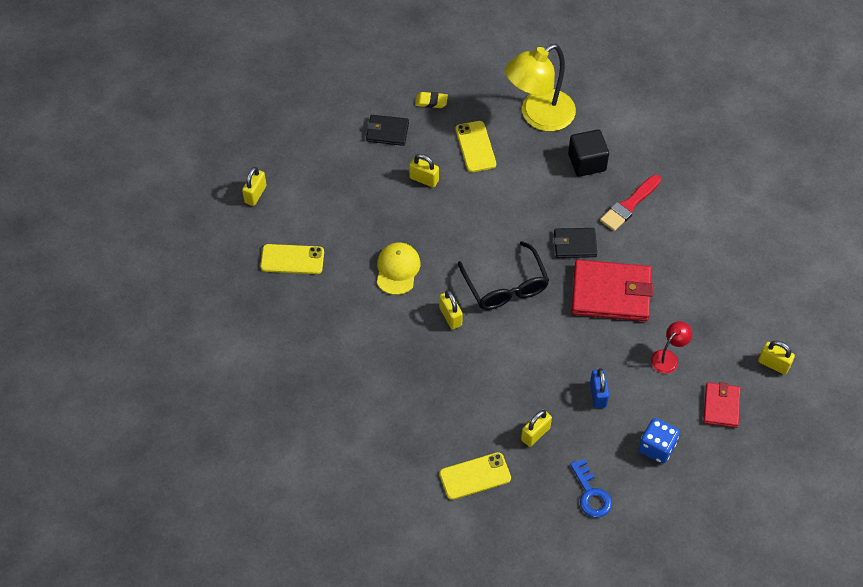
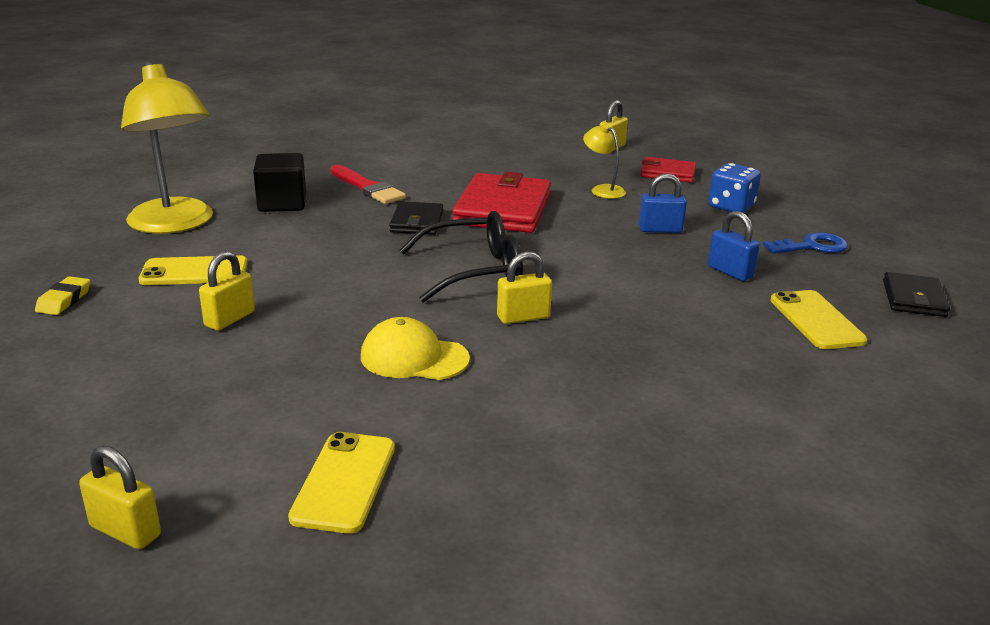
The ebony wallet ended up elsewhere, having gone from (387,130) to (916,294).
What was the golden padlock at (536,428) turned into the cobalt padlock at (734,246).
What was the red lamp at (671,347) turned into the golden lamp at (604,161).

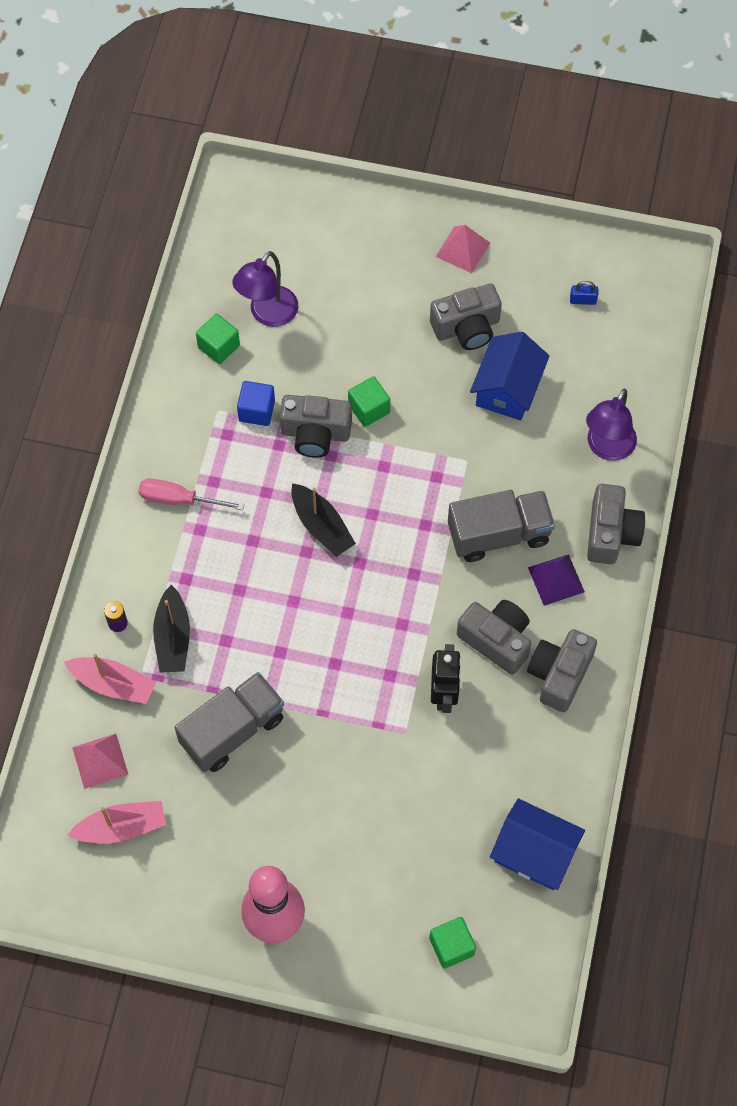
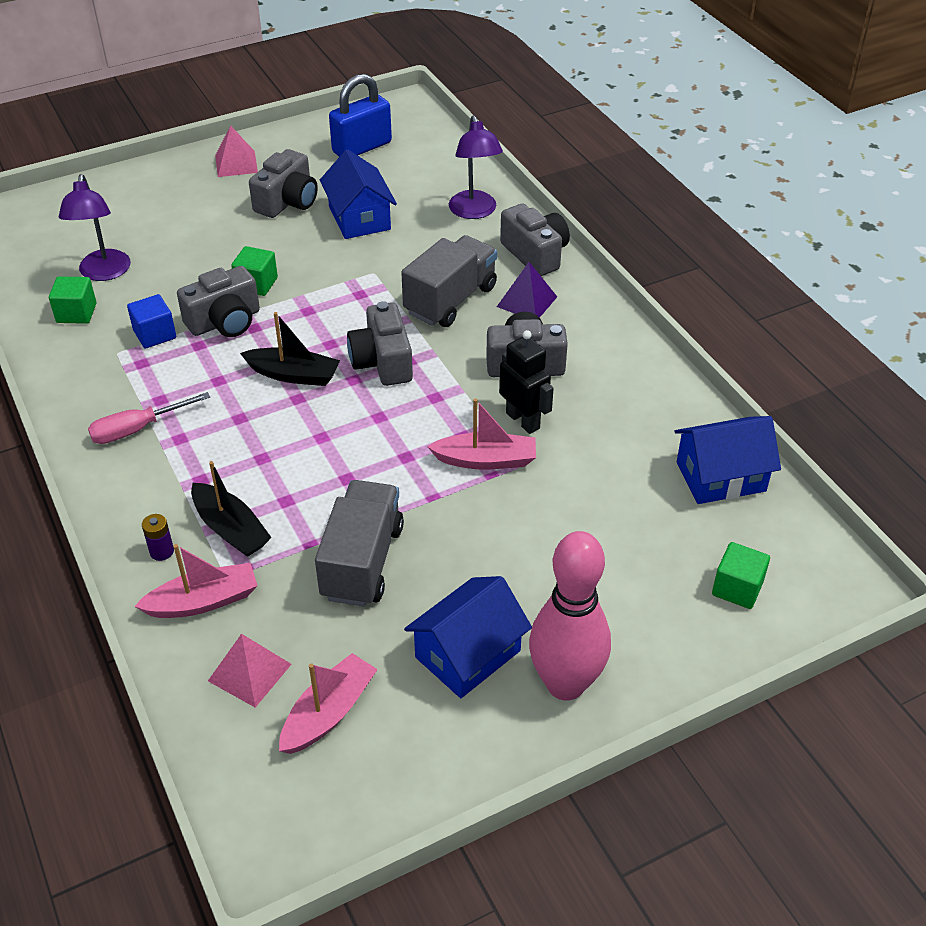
The second view gained the cobalt house at (468,637).
The second view gained the pink toy boat at (481,434).
The gray compact camera ended up elsewhere, having gone from (562,670) to (380,343).
The size of the cobalt padlock at (584,293) changed by a factor of 2.38.

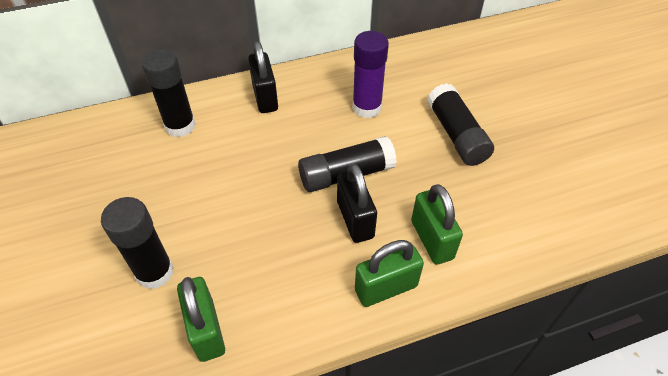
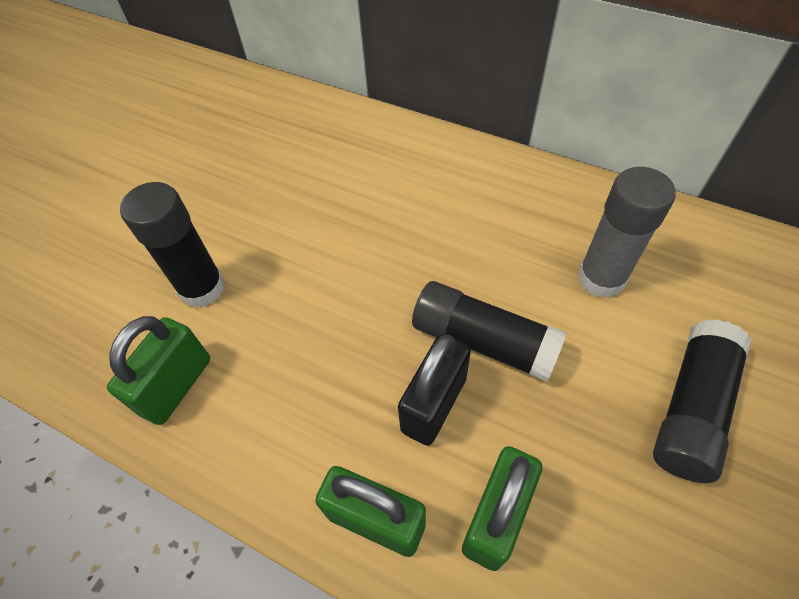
The second view lost the ebony glue stick at (168,93).
The second view lost the ebony padlock at (263,77).
What was the purple glue stick at (371,74) turned into the gray glue stick at (626,232).

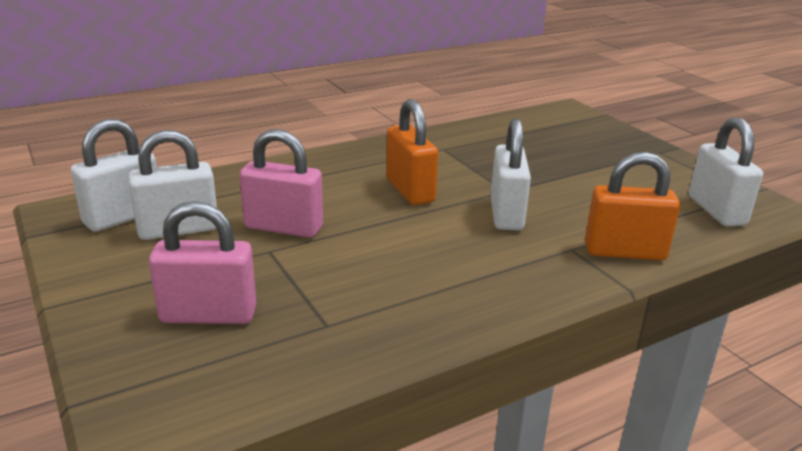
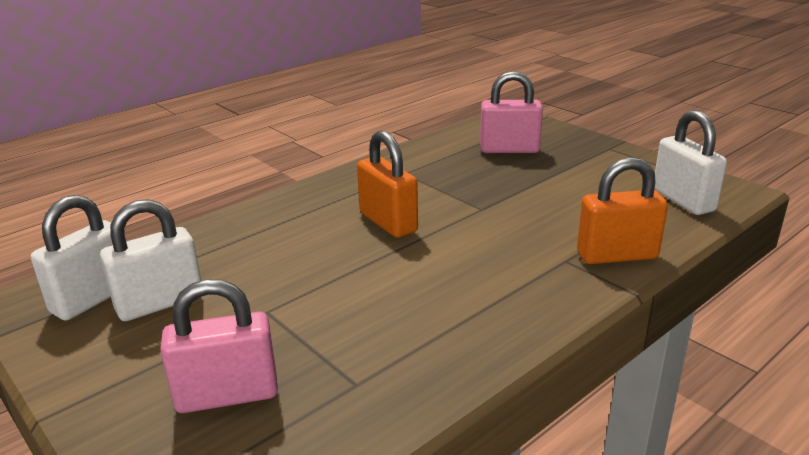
The second view lost the pure white padlock at (511,174).
The pink padlock ended up elsewhere, having gone from (281,183) to (511,112).

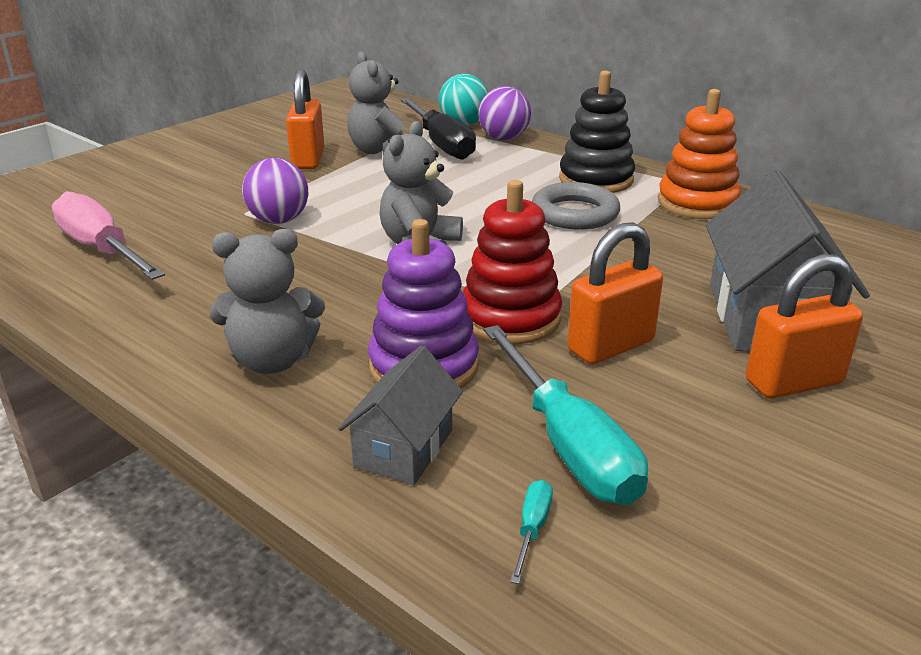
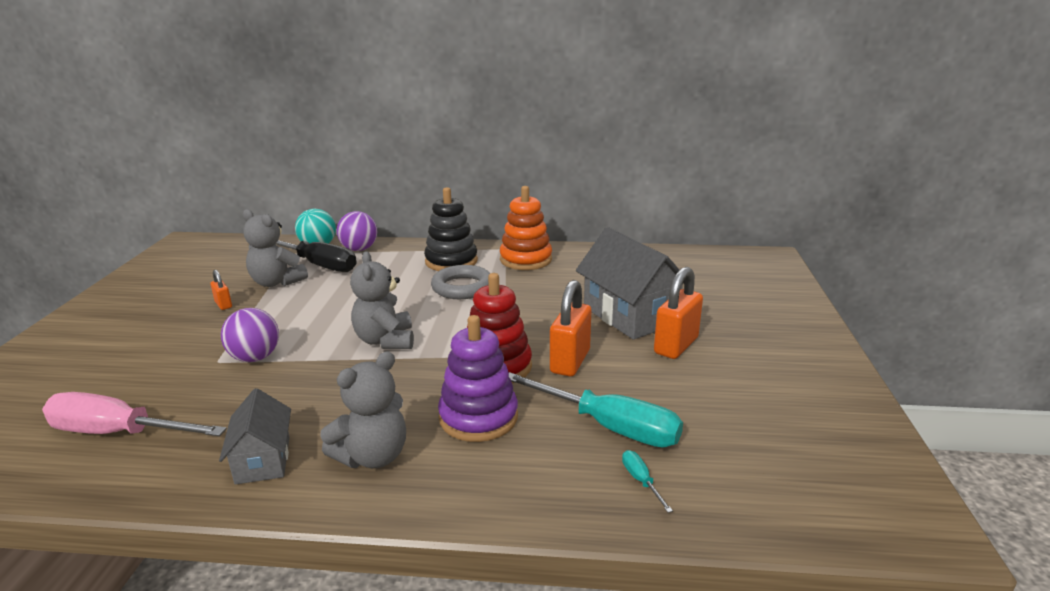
The gray house ended up elsewhere, having gone from (400,415) to (255,436).
The size of the orange-coloured padlock at (305,119) changed by a factor of 0.51.

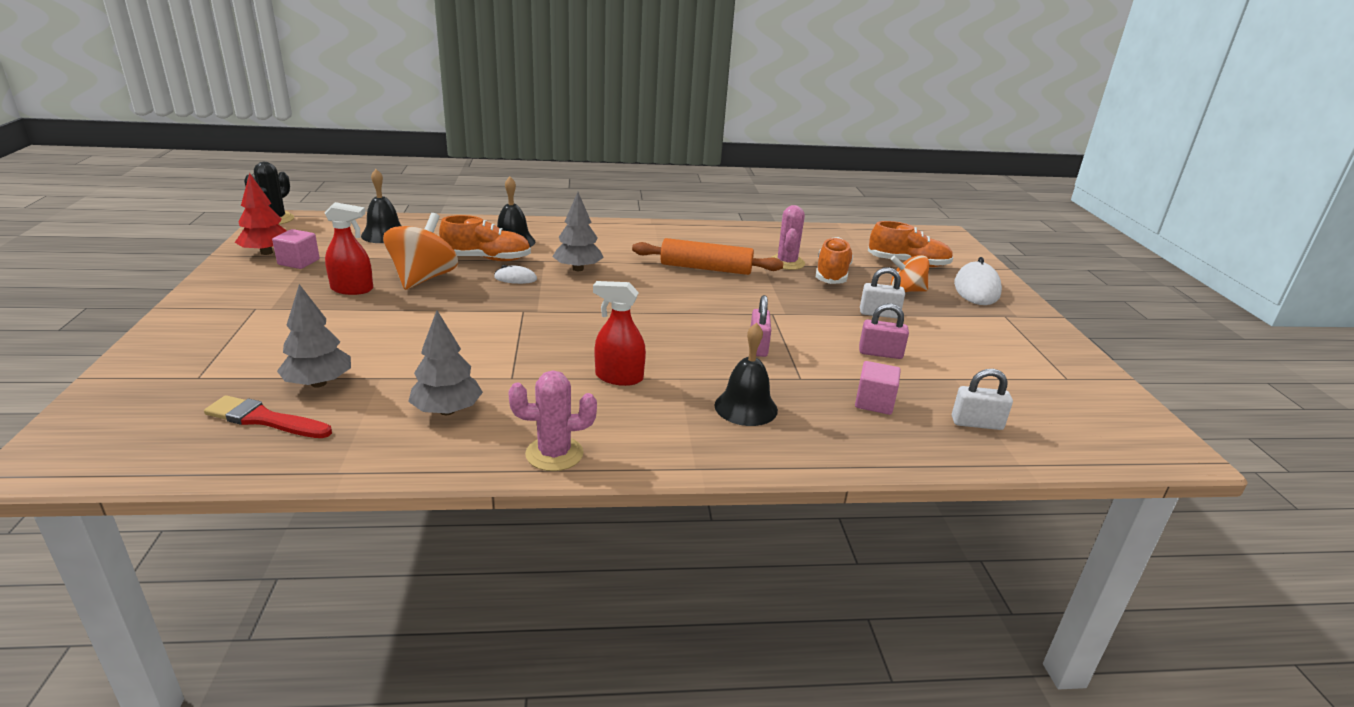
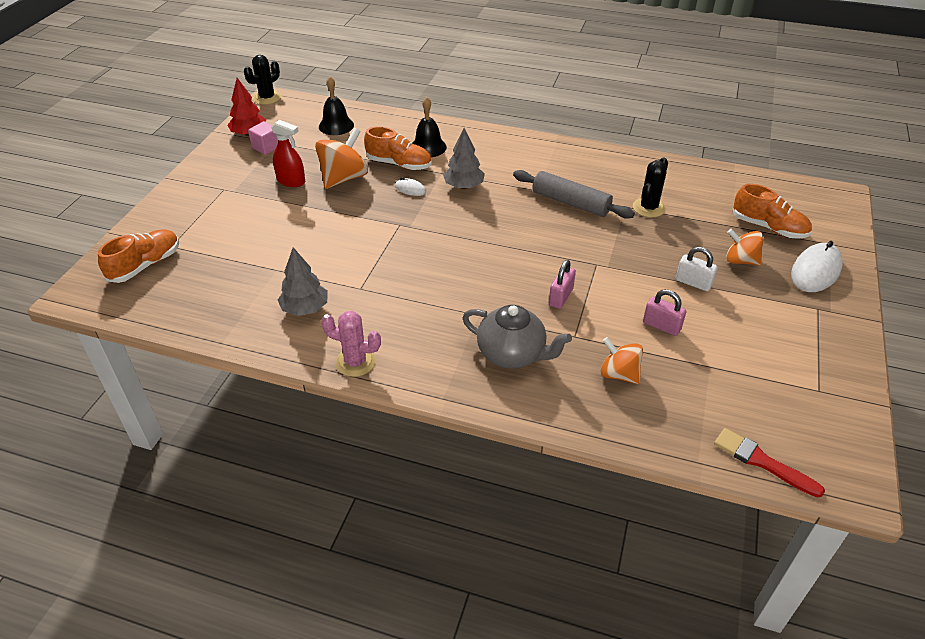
The second view lost the gray fir tree at (314,336).
The second view lost the red spray cleaner at (619,333).
The second view lost the pure white padlock at (982,399).
The red paint brush ended up elsewhere, having gone from (268,416) to (769,463).
The orange-coloured shoe ended up elsewhere, having gone from (834,260) to (138,256).
Where the ebony school bell stood at (746,374), the gray teapot came to stand at (517,337).
Where the pink cube stood at (878,388), the orange-coloured toy top came to stand at (621,360).
What was the orange-coloured pastry roller at (708,256) turned into the gray pastry roller at (574,194).
What was the pink cactus at (788,237) turned into the ebony cactus at (650,187).

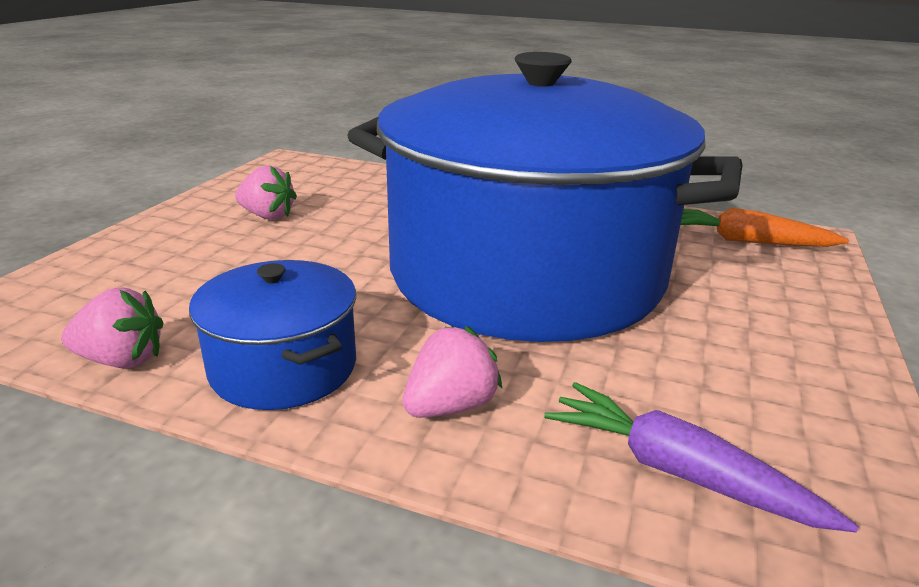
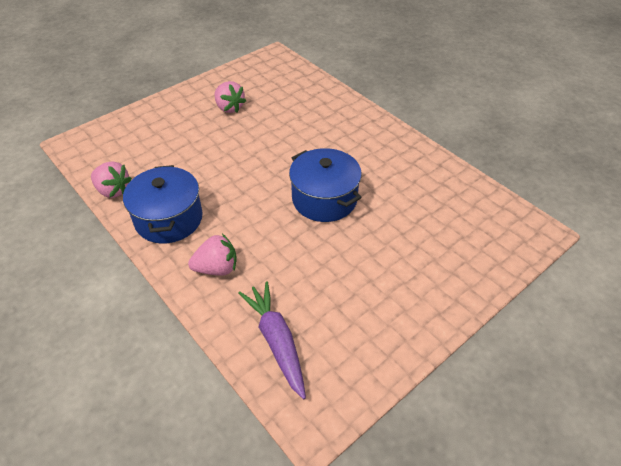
The second view lost the orange-coloured carrot at (765,227).
The size of the cobalt pot at (544,197) changed by a factor of 0.41.

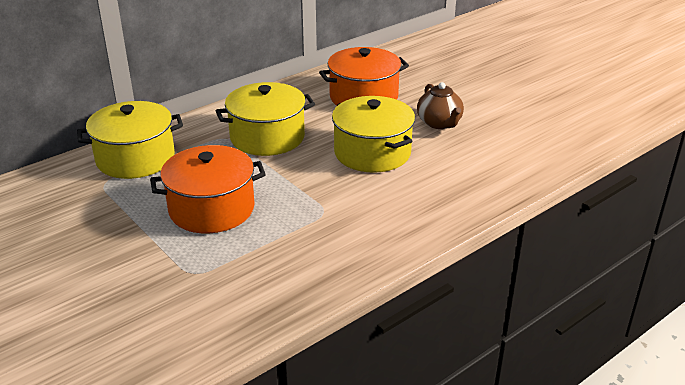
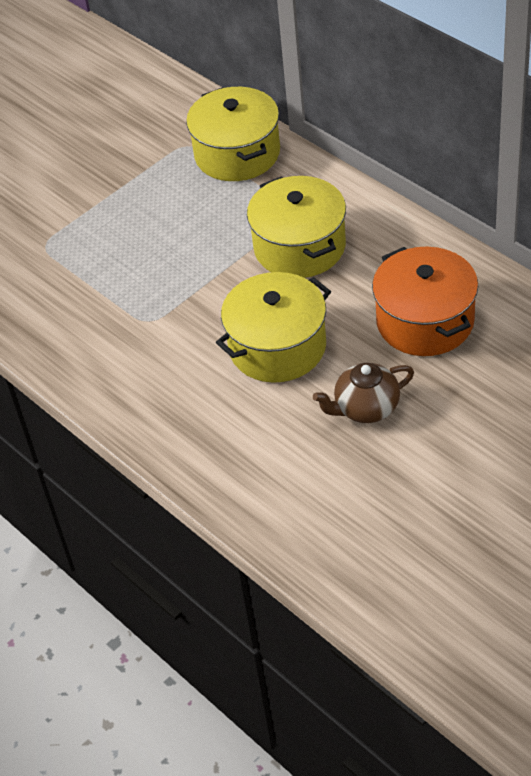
The second view lost the orange-coloured pot at (208,189).

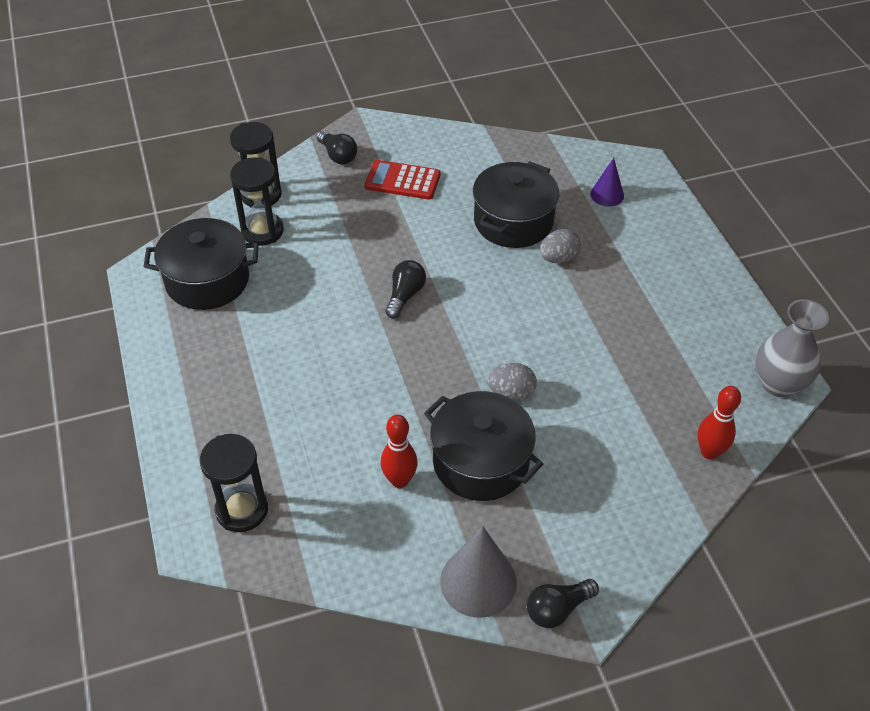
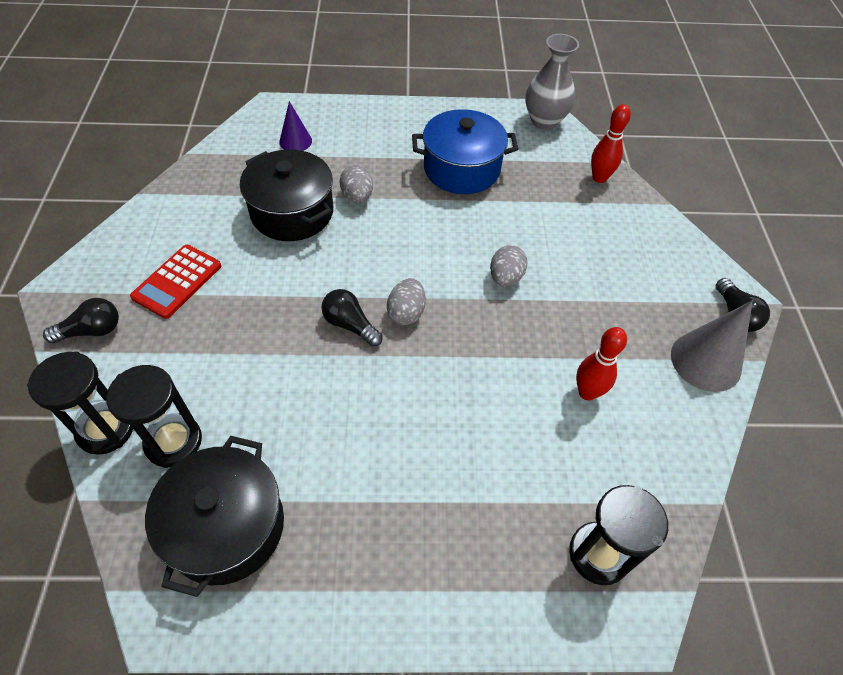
The second view lost the ebony pot at (483,446).
The second view gained the gray toy egg at (406,301).
The second view gained the cobalt pot at (465,151).

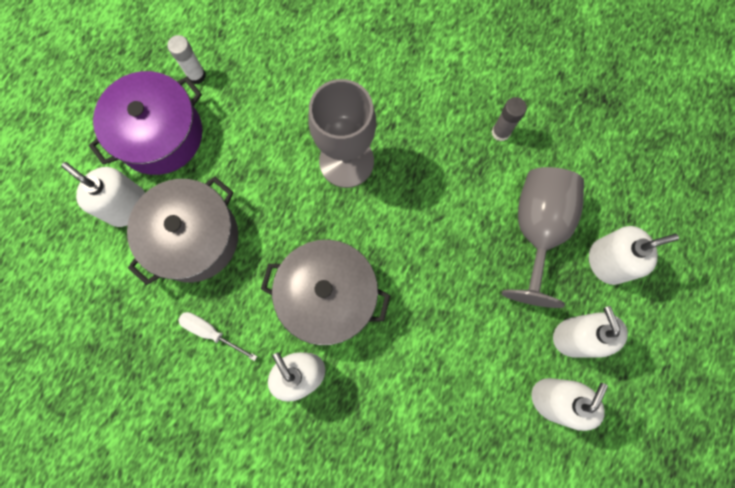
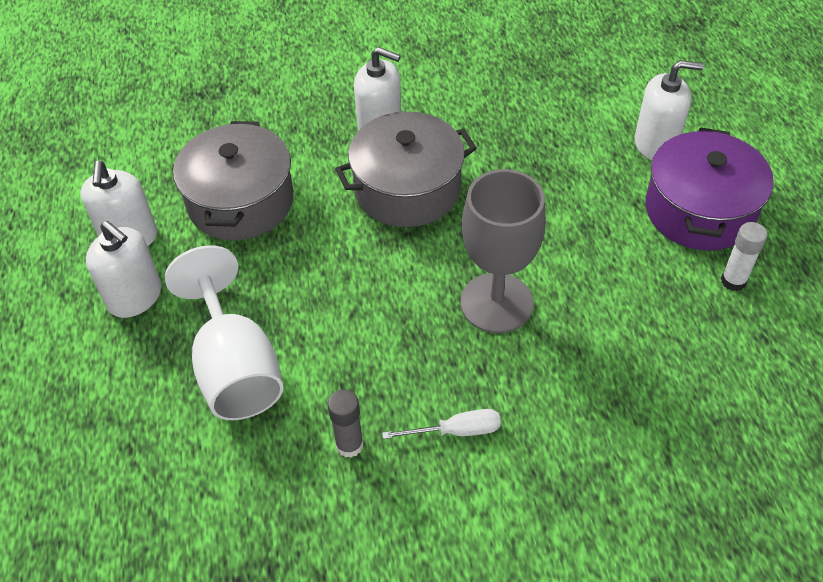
The second view lost the pure white pump bottle at (634,255).
The gray pot ended up elsewhere, having gone from (182,230) to (233,180).
The pure white flat screwdriver ended up elsewhere, having gone from (217,336) to (441,424).
What was the gray goblet at (543,237) turned into the pure white goblet at (224,332).

